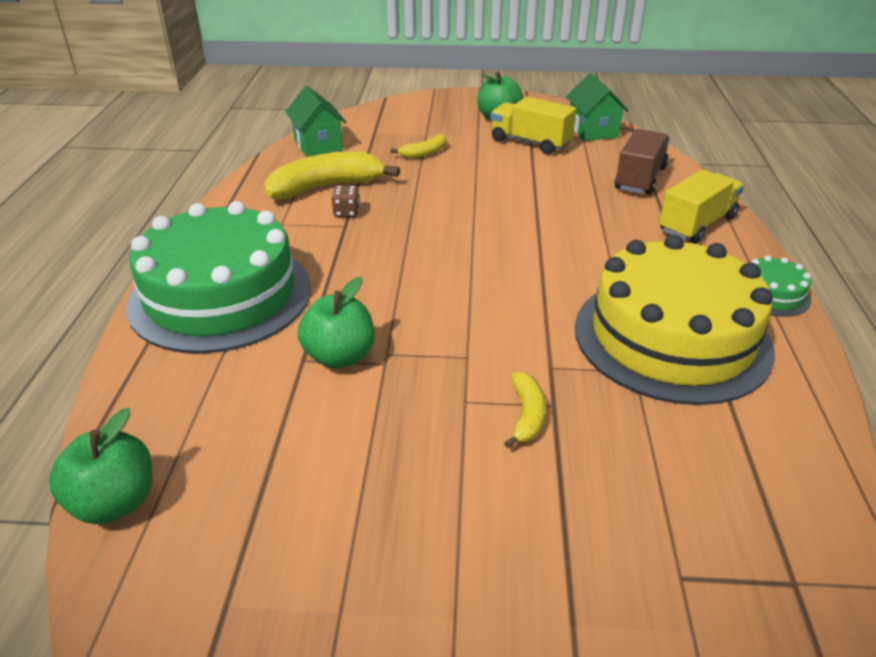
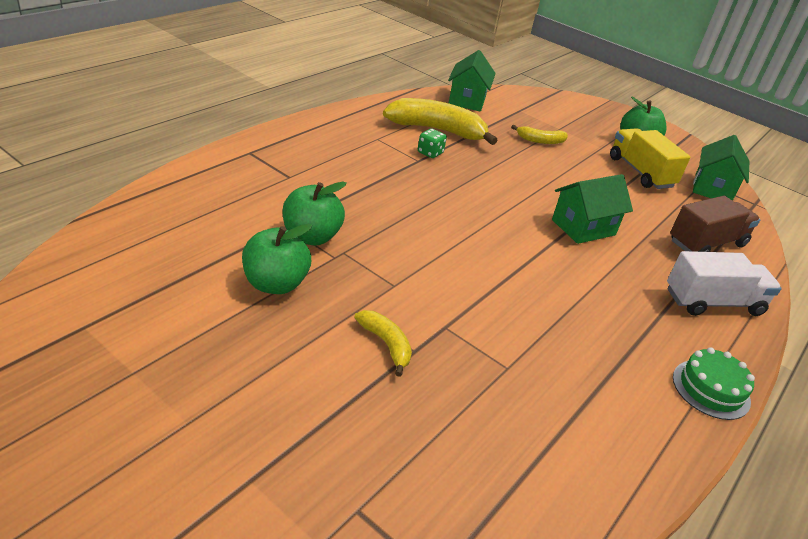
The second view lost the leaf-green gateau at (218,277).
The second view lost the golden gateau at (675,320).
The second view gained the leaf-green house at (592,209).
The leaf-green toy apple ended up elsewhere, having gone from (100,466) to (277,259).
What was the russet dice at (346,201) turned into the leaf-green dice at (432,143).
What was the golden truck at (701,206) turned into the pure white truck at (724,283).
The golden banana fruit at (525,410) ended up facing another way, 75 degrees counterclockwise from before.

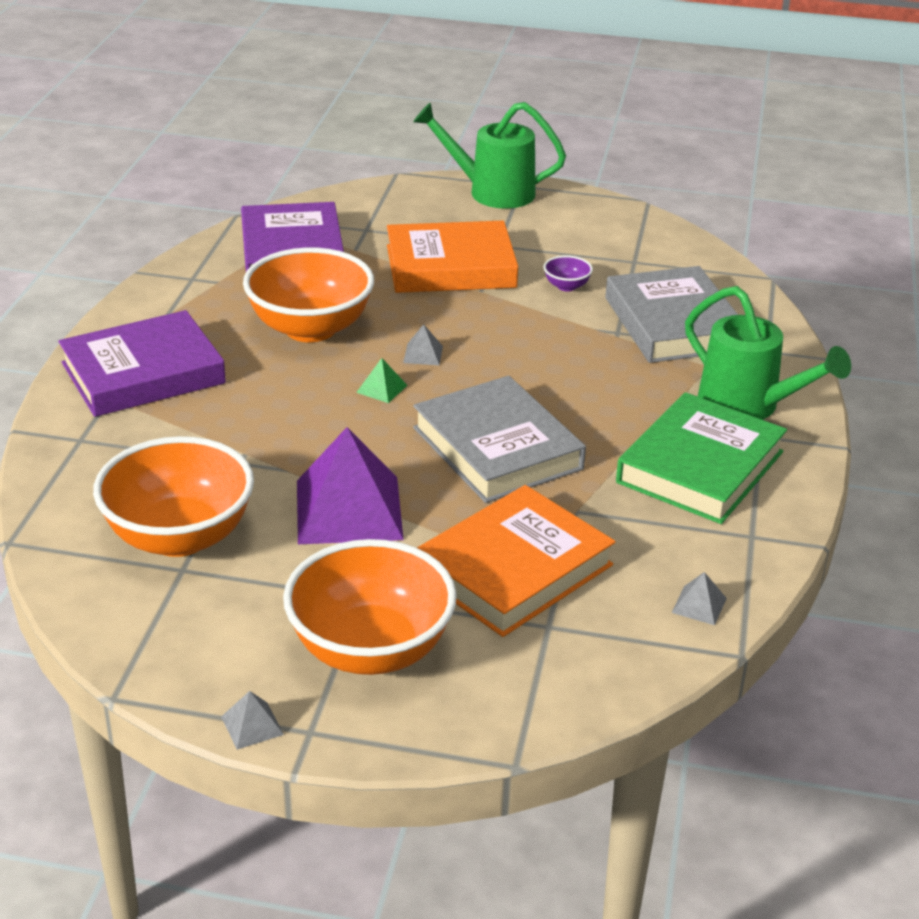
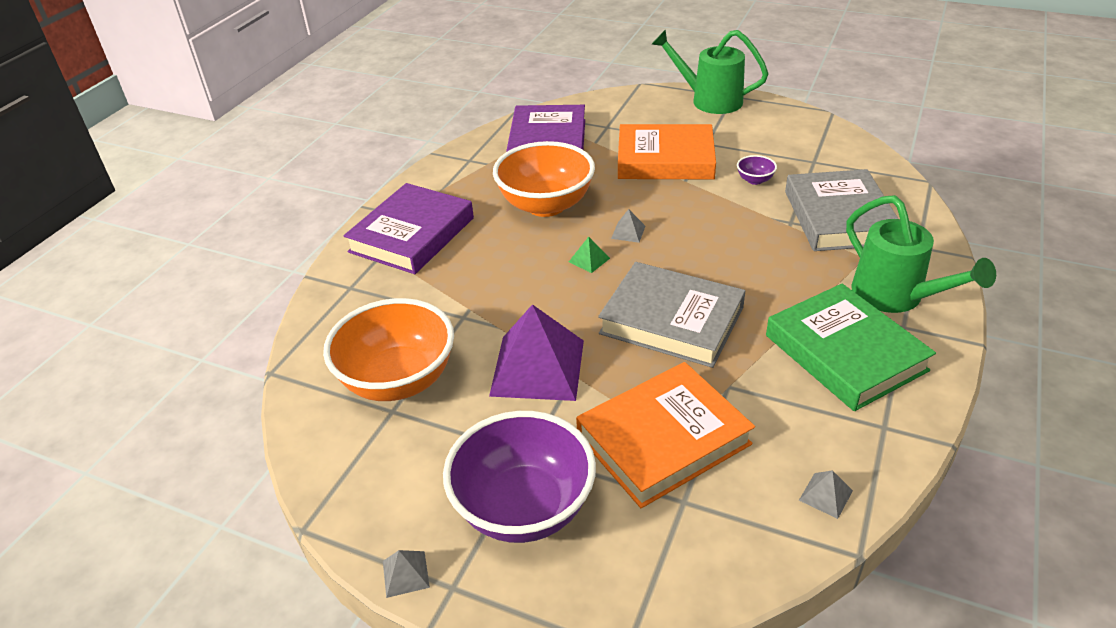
What was the orange-coloured deep dish at (370,607) turned into the purple deep dish at (519,477).
The purple book at (142,363) ended up facing another way, 45 degrees counterclockwise from before.
The gray book at (499,439) ended up facing another way, 45 degrees counterclockwise from before.
The leaf-green book at (701,458) ended up facing another way, 75 degrees counterclockwise from before.

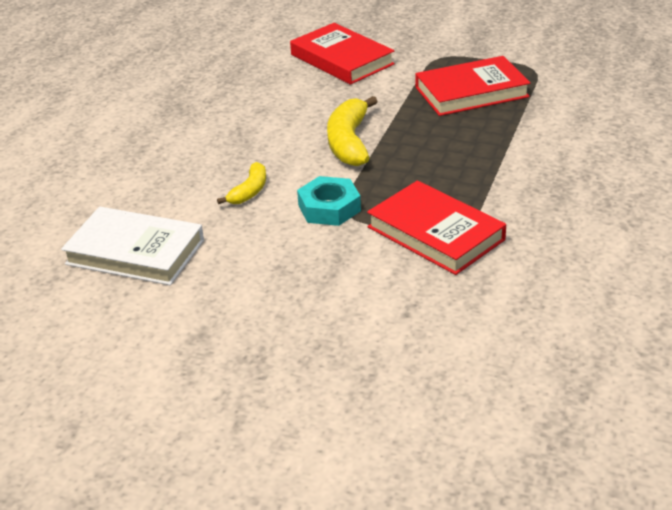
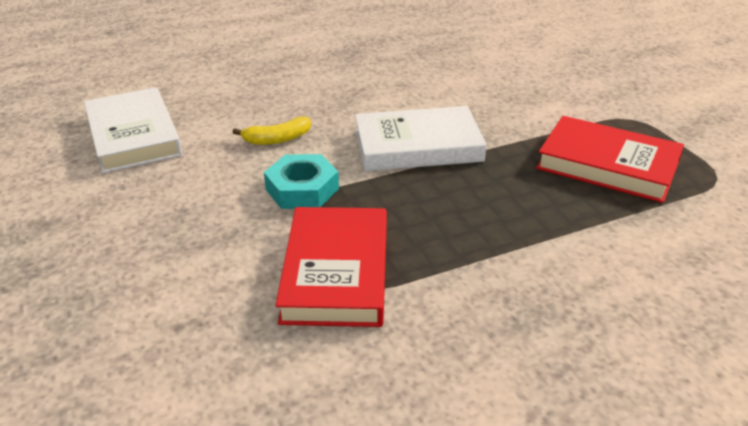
The second view lost the red book at (342,54).
Where the golden banana fruit stood at (352,131), the pure white book came to stand at (420,138).

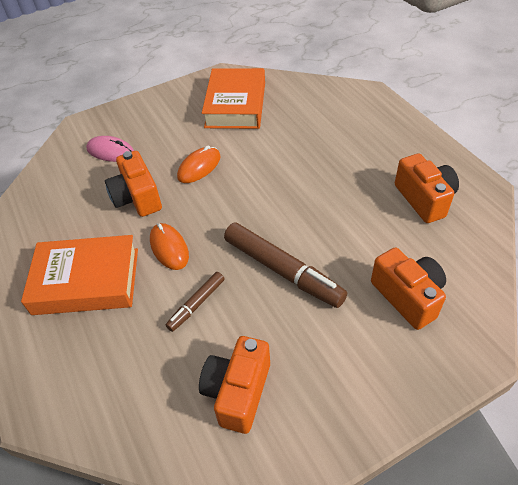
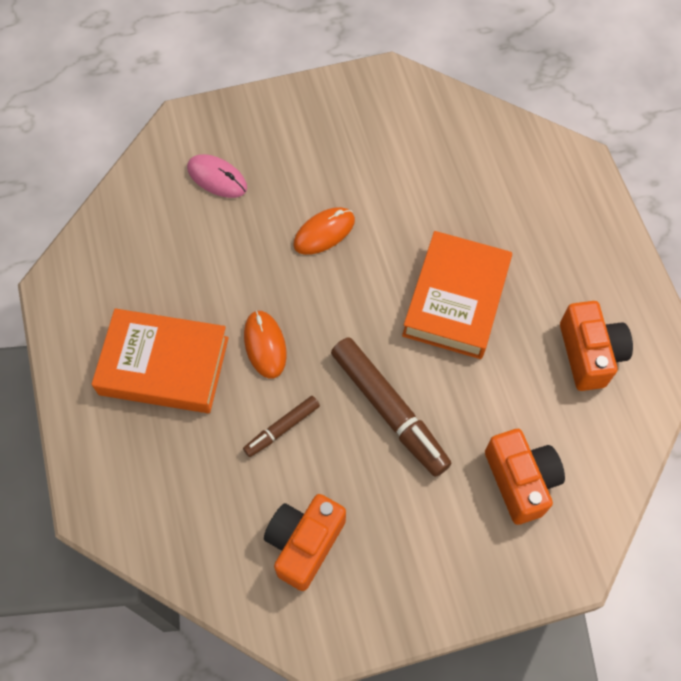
The second view lost the orange-coloured compact camera at (133,184).
The orange-coloured book ended up elsewhere, having gone from (233,98) to (457,295).

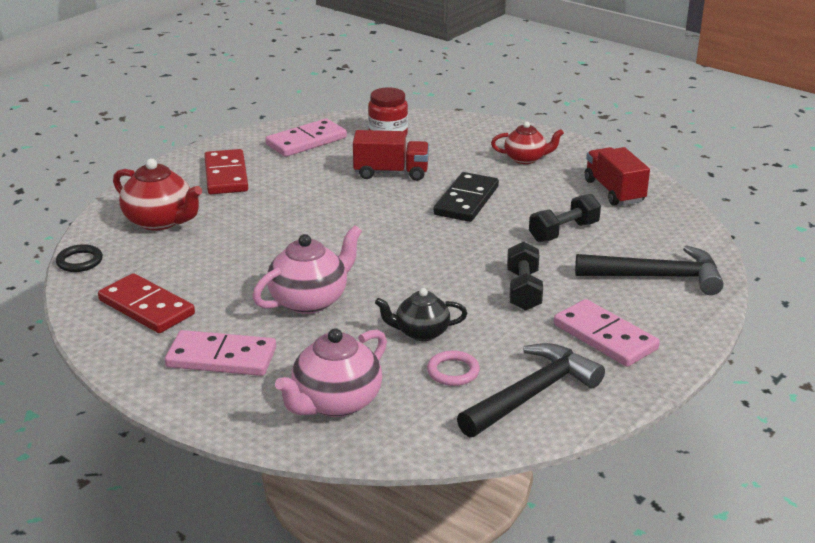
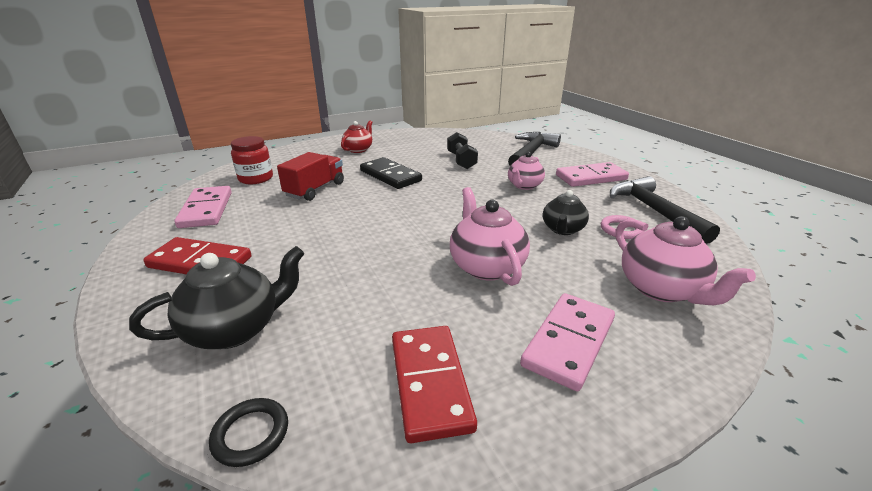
The second view lost the red truck at (617,176).
Where the ebony free weight stood at (525,276), the pink teapot came to stand at (526,171).
What was the red teapot at (157,194) turned into the ebony teapot at (217,297).
The red domino at (146,303) ended up facing another way, 75 degrees counterclockwise from before.

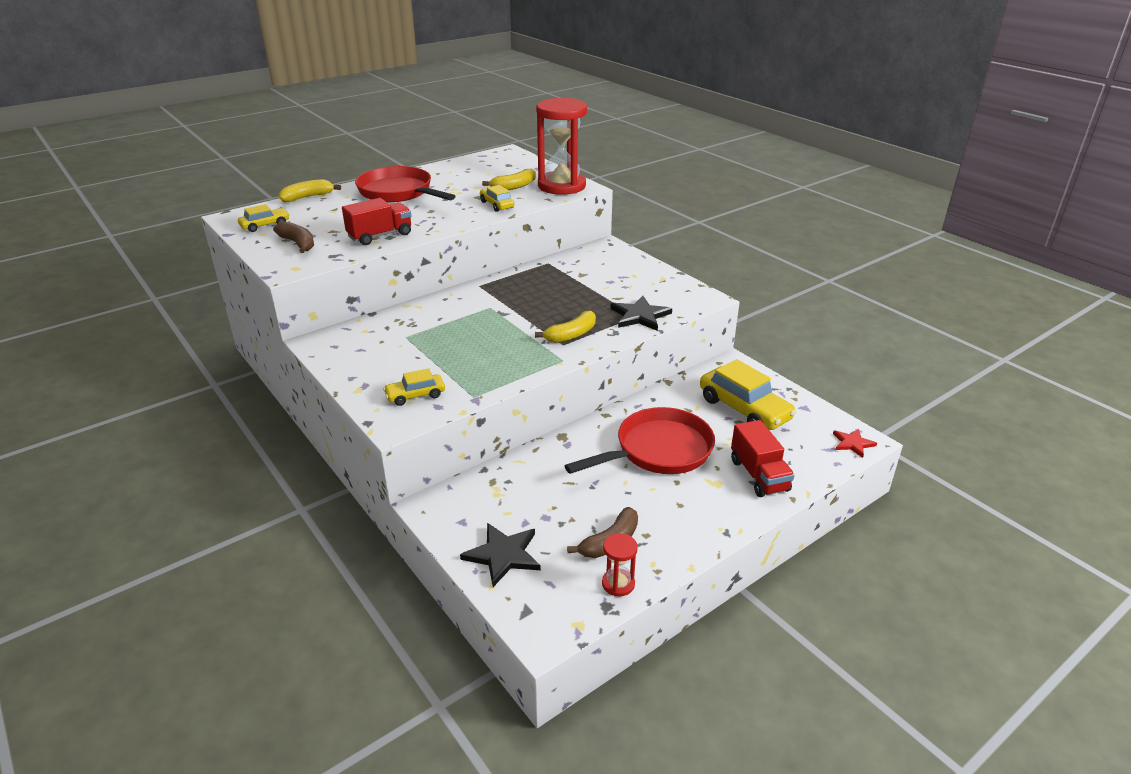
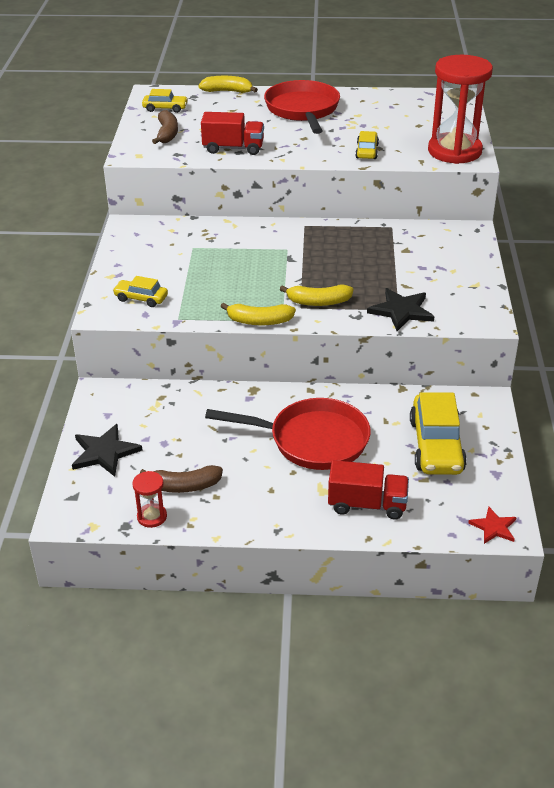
The golden banana fruit ended up elsewhere, having gone from (509,179) to (258,314).
The red truck at (763,458) ended up facing another way, 105 degrees counterclockwise from before.

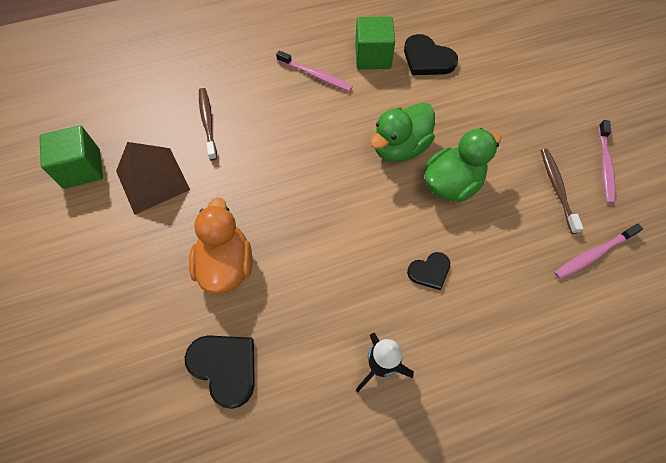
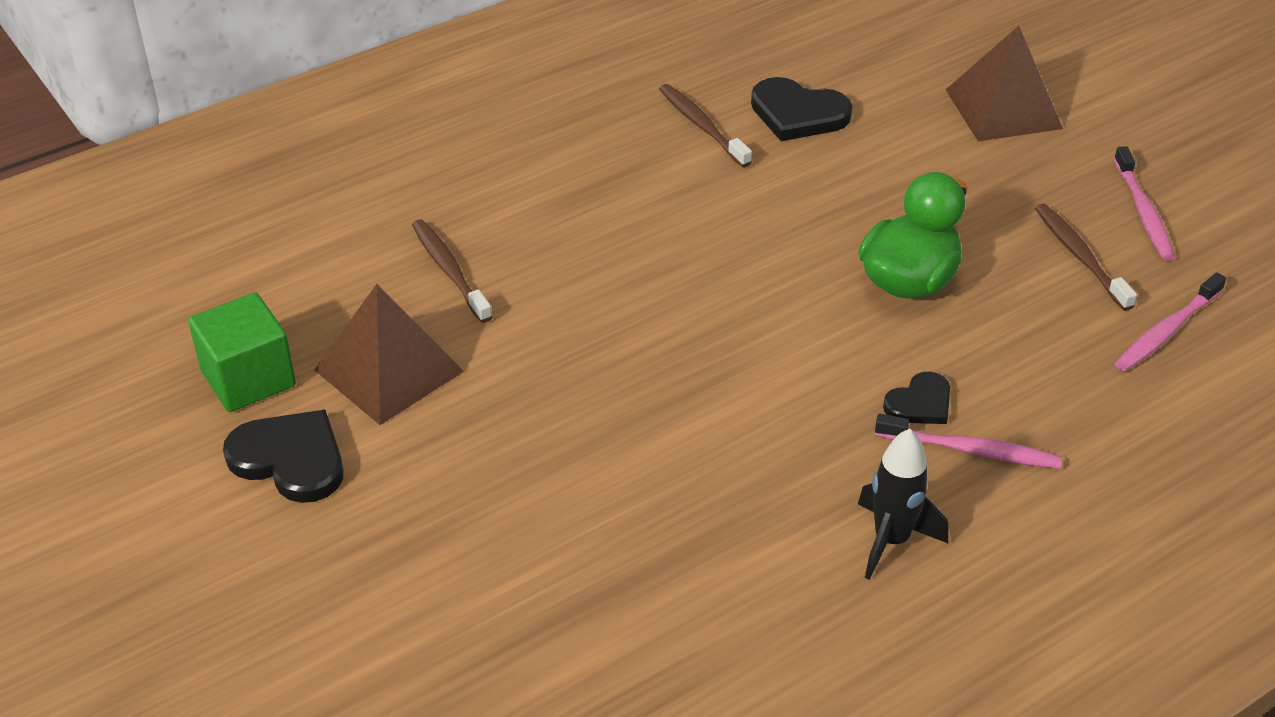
The second view lost the orange-coloured duck at (220,245).
The second view lost the leaf-green duck at (402,132).
The second view gained the russet pyramid shape at (1004,83).
The ebony heart shape ended up elsewhere, having gone from (220,372) to (283,456).
The pink tooth brush ended up elsewhere, having gone from (314,71) to (968,441).
Where the leaf-green cube stood at (375,43), the russet tooth brush came to stand at (705,125).

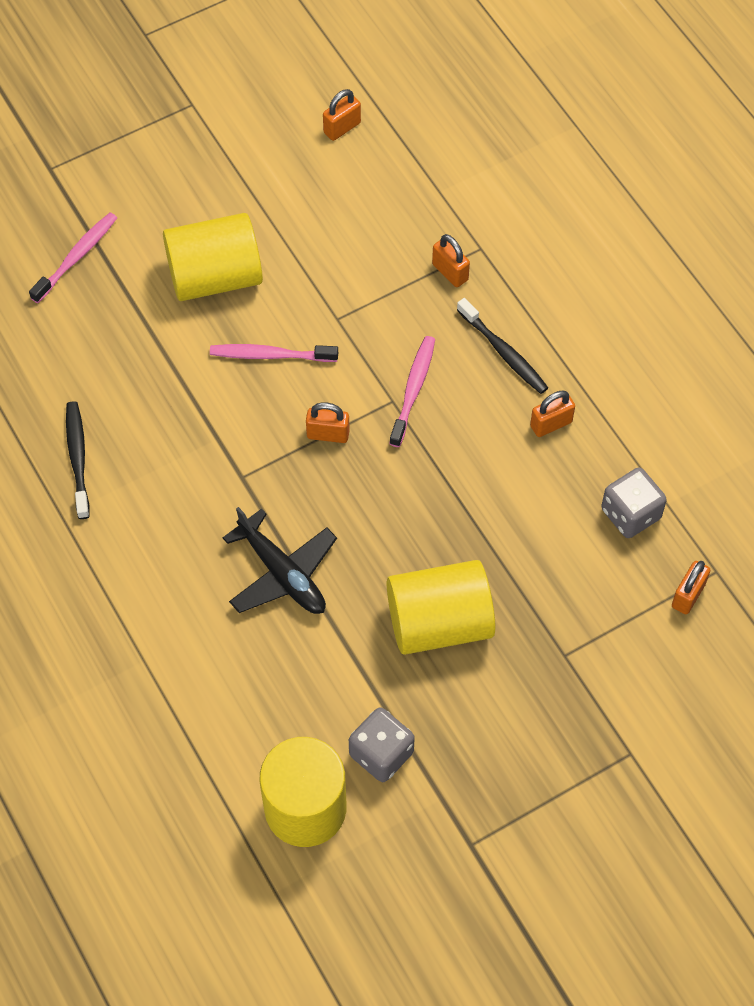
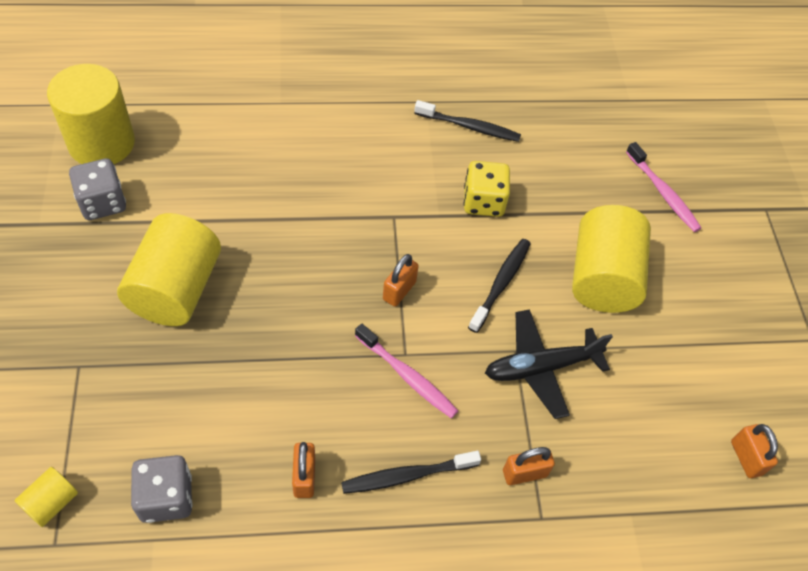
The second view gained the golden dice at (487,189).
The ebony aeroplane ended up elsewhere, having gone from (280,560) to (549,364).
Where the orange-coloured padlock stood at (691,587), the golden solid cylinder came to stand at (46,497).
What was the pink tooth brush at (274,353) turned into the ebony tooth brush at (499,286).

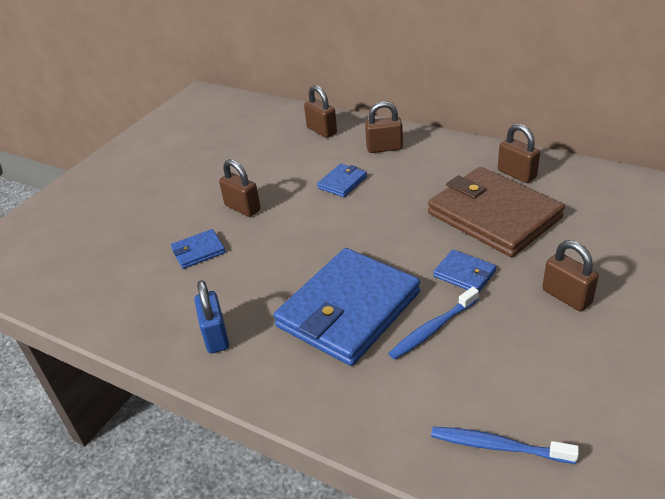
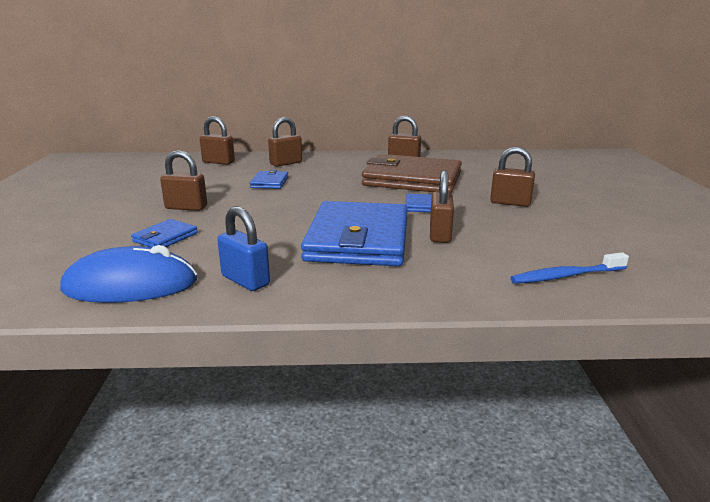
The second view gained the cobalt PC mouse at (128,274).
Where the cobalt tooth brush stood at (433,323), the russet padlock came to stand at (442,207).

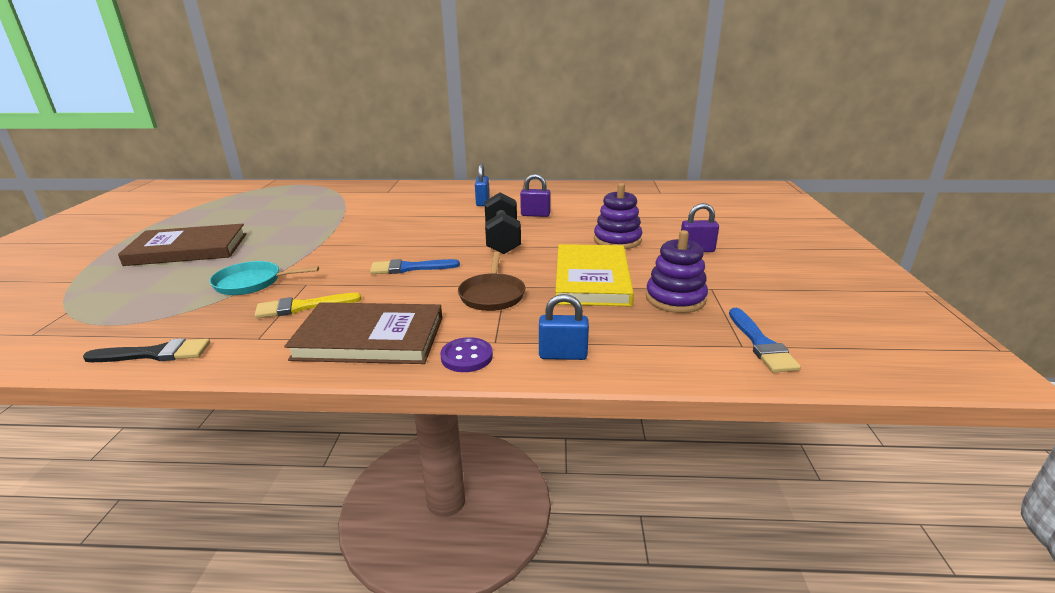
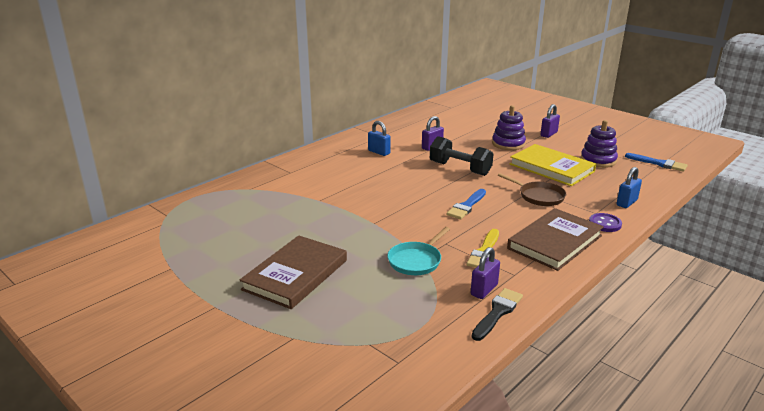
The second view gained the purple padlock at (485,273).

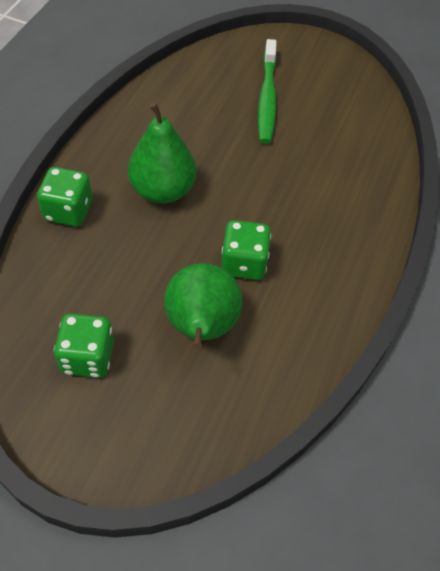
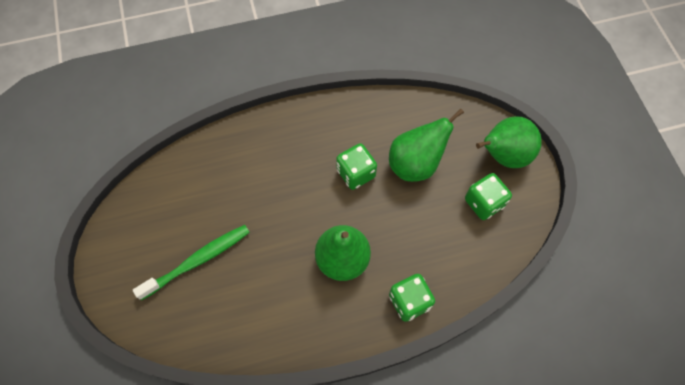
The second view gained the leaf-green toy pear at (509,142).

